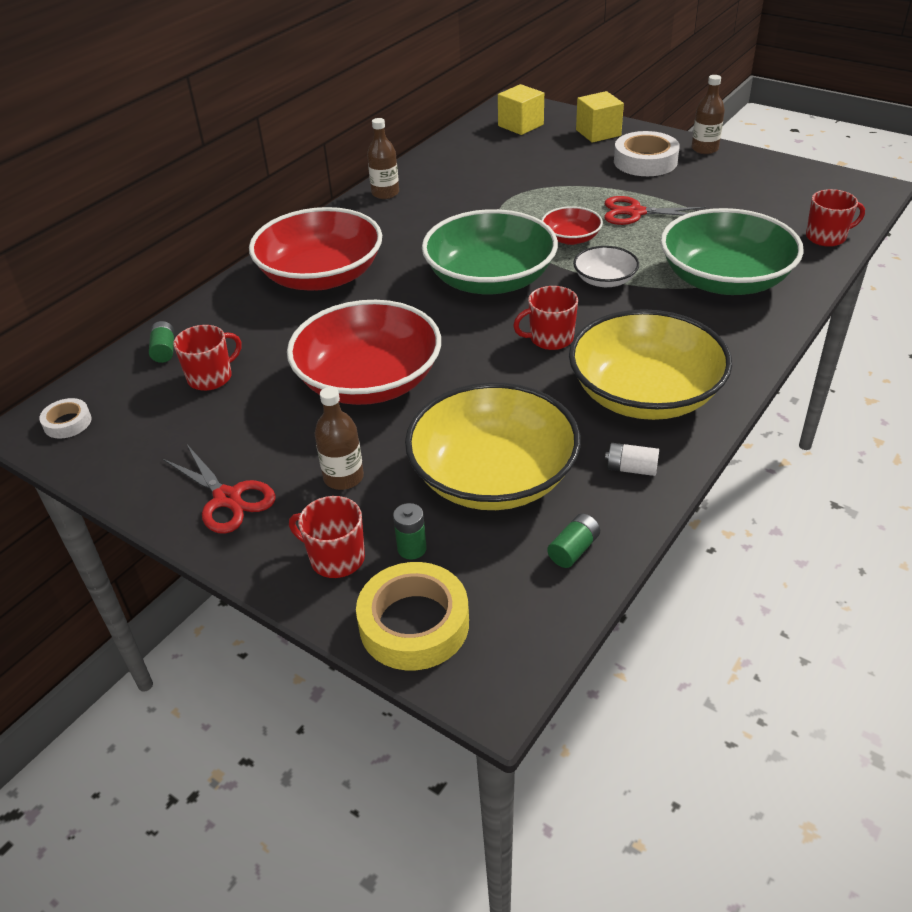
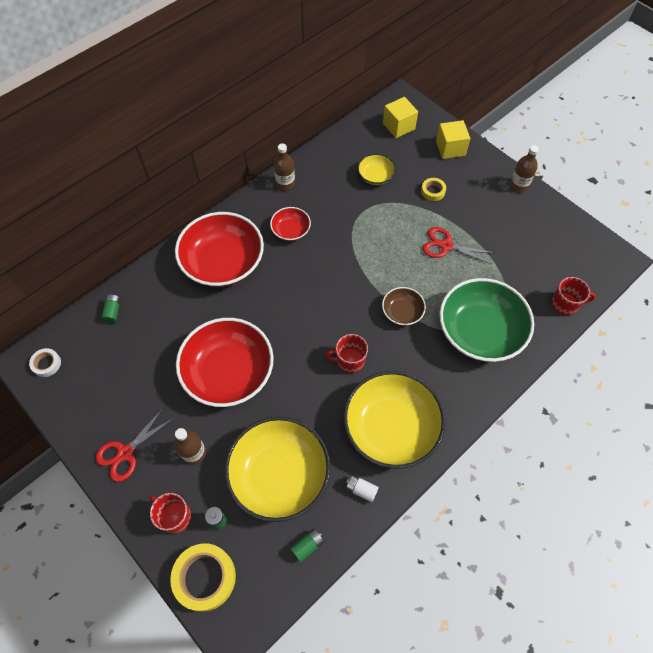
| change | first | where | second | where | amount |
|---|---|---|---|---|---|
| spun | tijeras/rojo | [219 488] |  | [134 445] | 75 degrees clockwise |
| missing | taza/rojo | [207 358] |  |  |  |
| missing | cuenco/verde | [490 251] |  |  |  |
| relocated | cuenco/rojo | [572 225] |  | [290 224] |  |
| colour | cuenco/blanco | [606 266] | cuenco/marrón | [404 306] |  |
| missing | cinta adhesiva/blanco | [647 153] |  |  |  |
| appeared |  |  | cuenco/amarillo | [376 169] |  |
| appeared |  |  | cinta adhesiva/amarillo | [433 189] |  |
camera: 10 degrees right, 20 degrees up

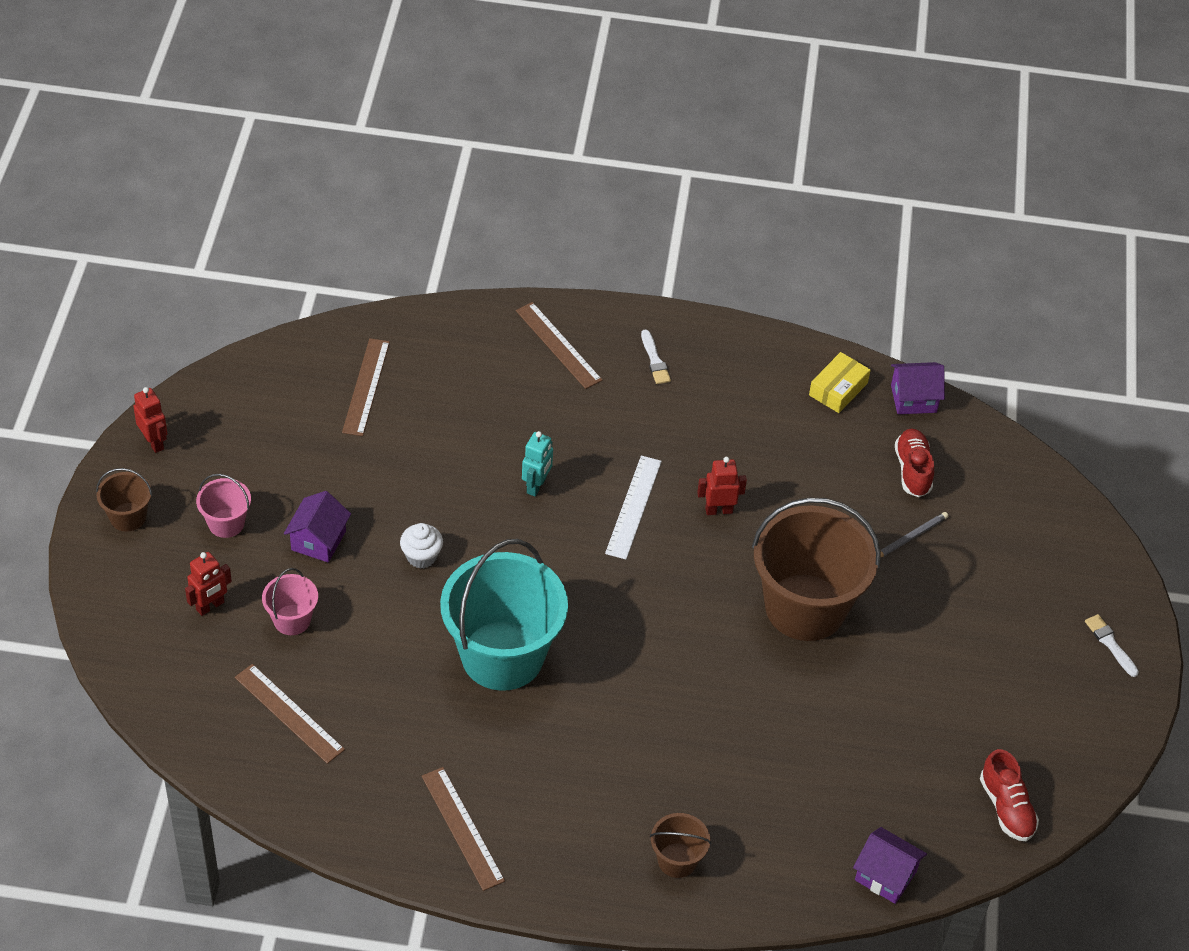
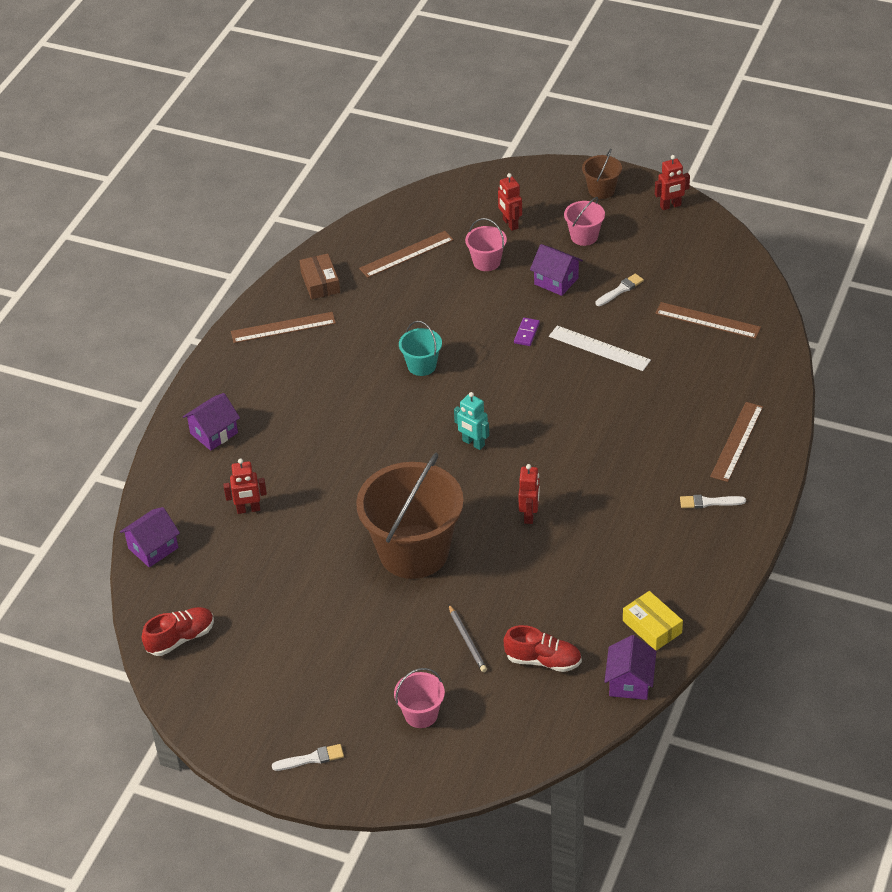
| change | first | where | second | where | amount |
|---|---|---|---|---|---|
| exchanged | magdalena/blanco | [421 546] | ficha de dominó/morado | [527 332] |  |
| size | balde/turquesa | [504 615] |  | [420 348] | x0.45 |
| spun | regla/marrón | [559 345] |  | [736 442] | 45 degrees counterclockwise |
| relocated | robot/turquesa | [537 463] |  | [471 421] |  |
| relocated | regla/blanco | [633 507] |  | [600 348] |  |
| exchanged | balde/marrón | [680 845] | casa/morado | [211 422] |  |
| spun | zapato/rojo | [1009 795] |  | [178 631] | 150 degrees clockwise |
| appeared |  |  | robot/rojo | [245 486] |  |
| appeared |  |  | caja/marrón | [320 276] |  |
| appeared |  |  | balde/rosa | [419 698] |  |
| appeared |  |  | pincel/blanco | [619 289] |  |
camera: 110 degrees right, 5 degrees down

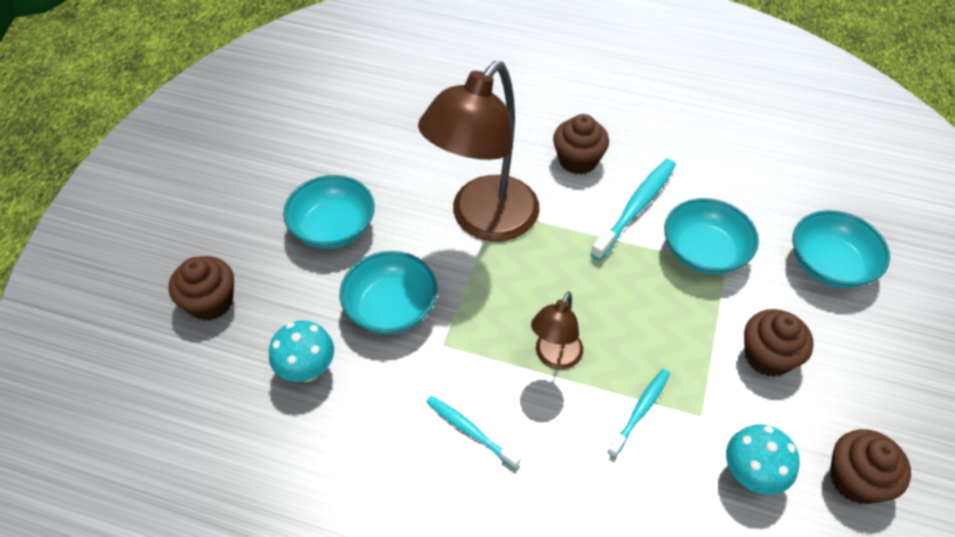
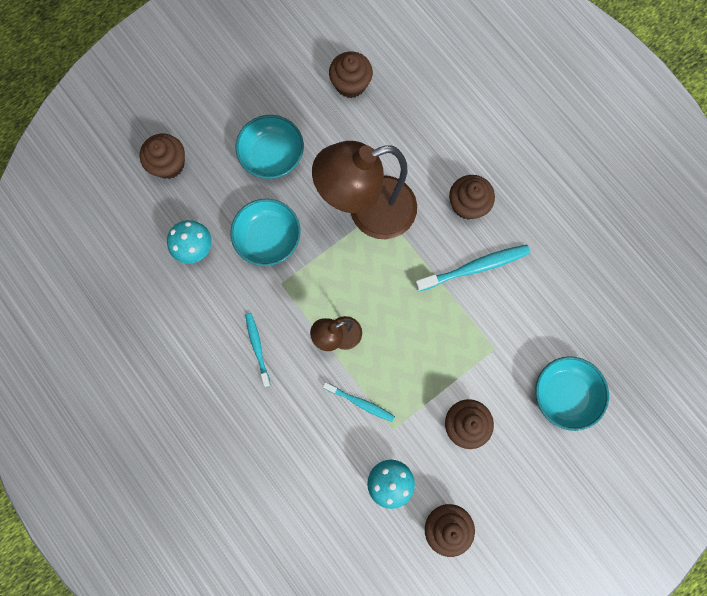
| change | first | where | second | where | amount |
|---|---|---|---|---|---|
| spun | cepillo de dientes/turquesa | [638 413] |  | [359 402] | 45 degrees clockwise |
| missing | cuenco/turquesa | [711 236] |  |  |  |
| appeared |  |  | magdalena/marrón | [351 75] |  |
camera: 35 degrees right, 25 degrees up

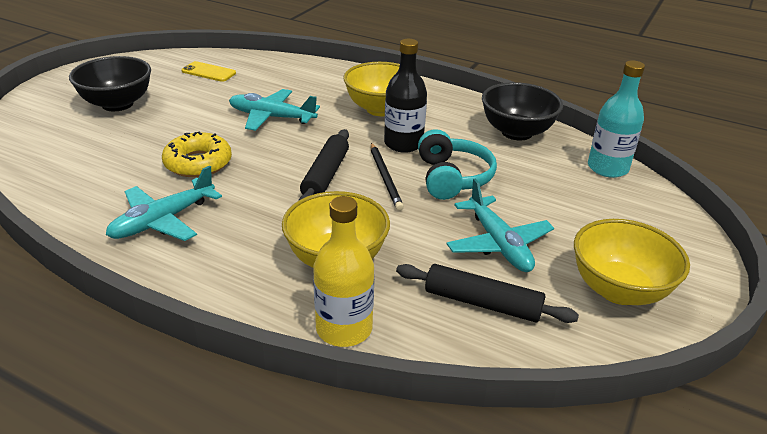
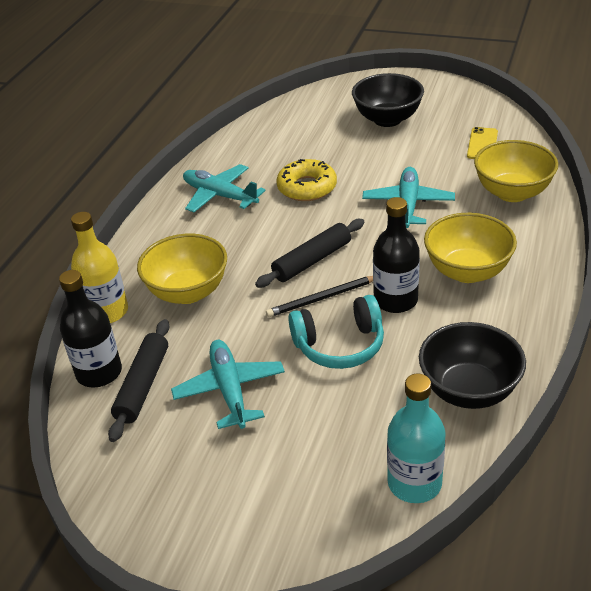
| change | first | where | second | where | amount |
|---|---|---|---|---|---|
| spun | rodillo/negro | [323 165] |  | [309 253] | 45 degrees counterclockwise |
| spun | avión/turquesa | [500 225] |  | [228 384] | 105 degrees clockwise |
| relocated | cuenco/amarillo | [632 262] |  | [516 171] |  |
| appeared |  |  | botella/negro | [90 328] |  |
camera: 85 degrees right, 5 degrees up

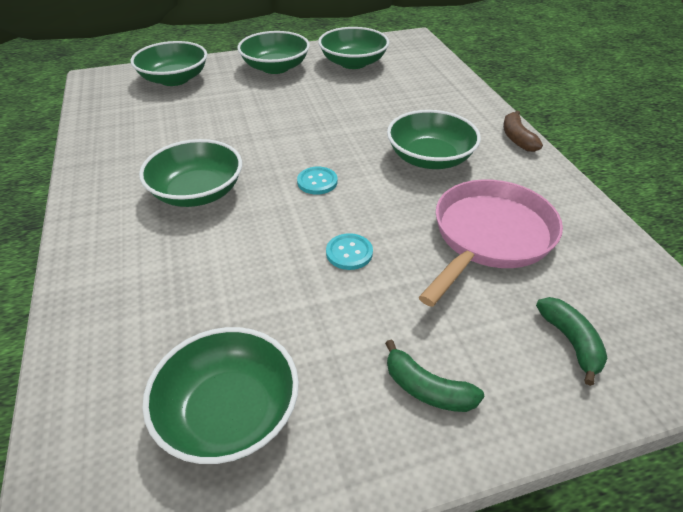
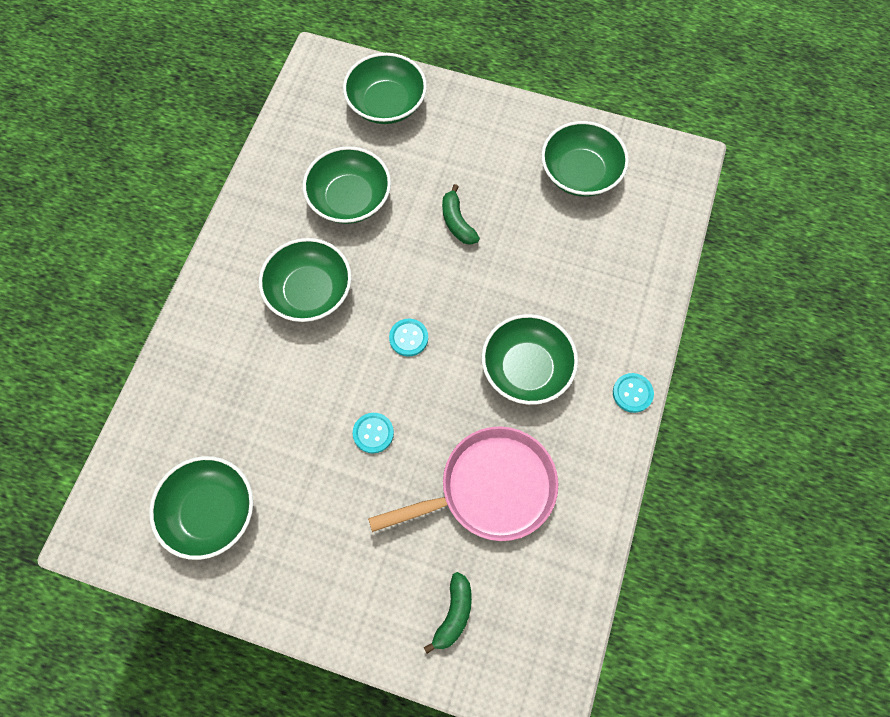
| change | first | where | second | where | amount |
|---|---|---|---|---|---|
| relocated | cuenco/verde | [273 52] |  | [347 185] |  |
| relocated | plátano/verde | [434 375] |  | [461 214] |  |
| exchanged | plátano/marrón | [523 131] | botón/turquesa | [633 393] |  |
camera: 35 degrees right, 25 degrees up

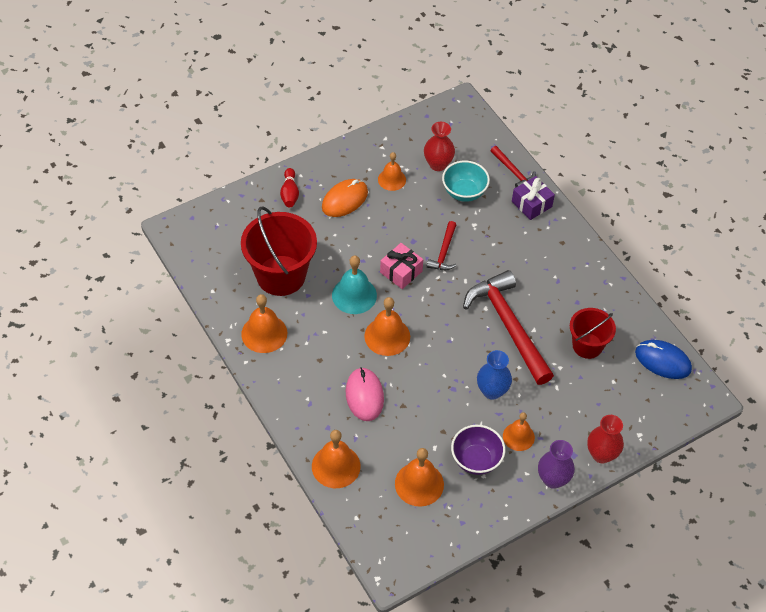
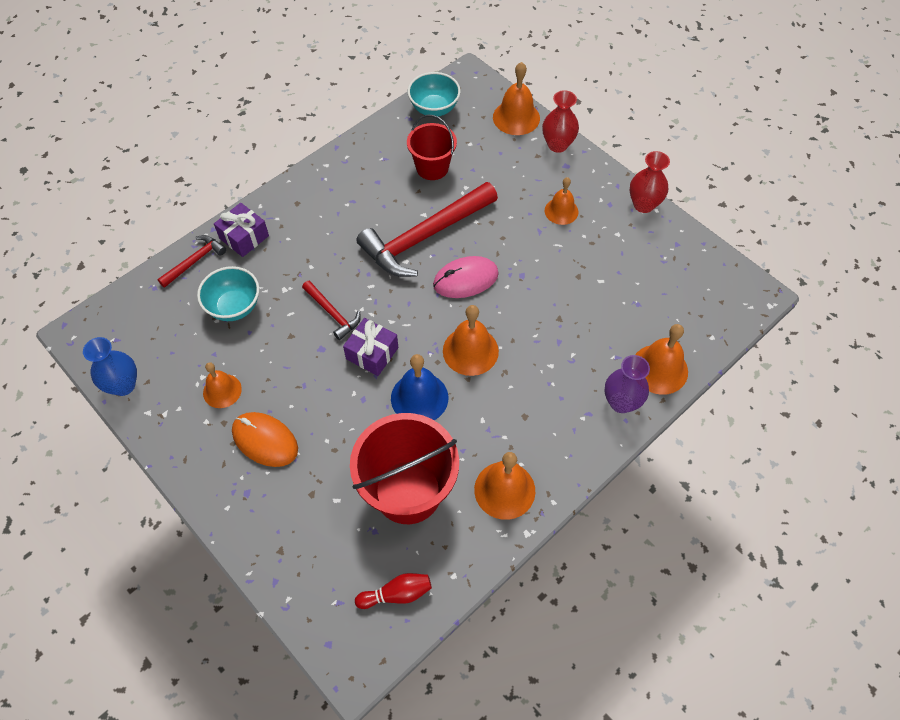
| change | first | where | second | where | amount |
|---|---|---|---|---|---|
| relocated | bolo/rojo | [289 187] |  | [393 591] |  |
| colour | campana/turquesa | [354 285] | campana/azul | [419 387] |  |
| relocated | ratón/rosa | [365 394] |  | [466 277] |  |
| colour | regalo/rosa | [401 266] | regalo/morado | [370 347] |  |
| relocated | campana/naranja | [419 477] |  | [516 98] |  |
| relocated | florero/rojo | [439 146] |  | [650 182] |  |
| spun | martillo/rojo | [442 245] |  | [331 310] | 45 degrees clockwise |
| missing | cuenco/morado | [478 450] |  |  |  |
| relocated | florero/azul | [494 375] |  | [110 366] |  |
| relocated | florero/morado | [556 464] |  | [627 384] |  |
| exchanged | ratón/azul | [663 359] | cuenco/turquesa | [434 94] |  |
camera: 100 degrees left, 5 degrees up

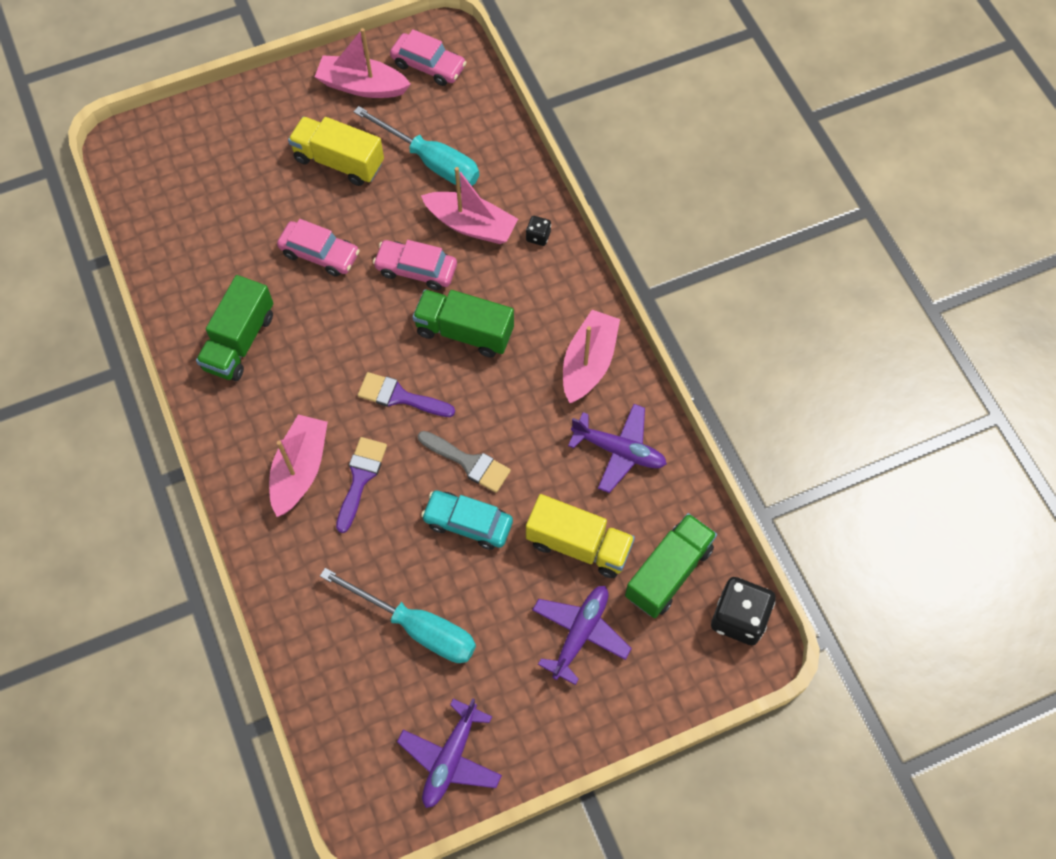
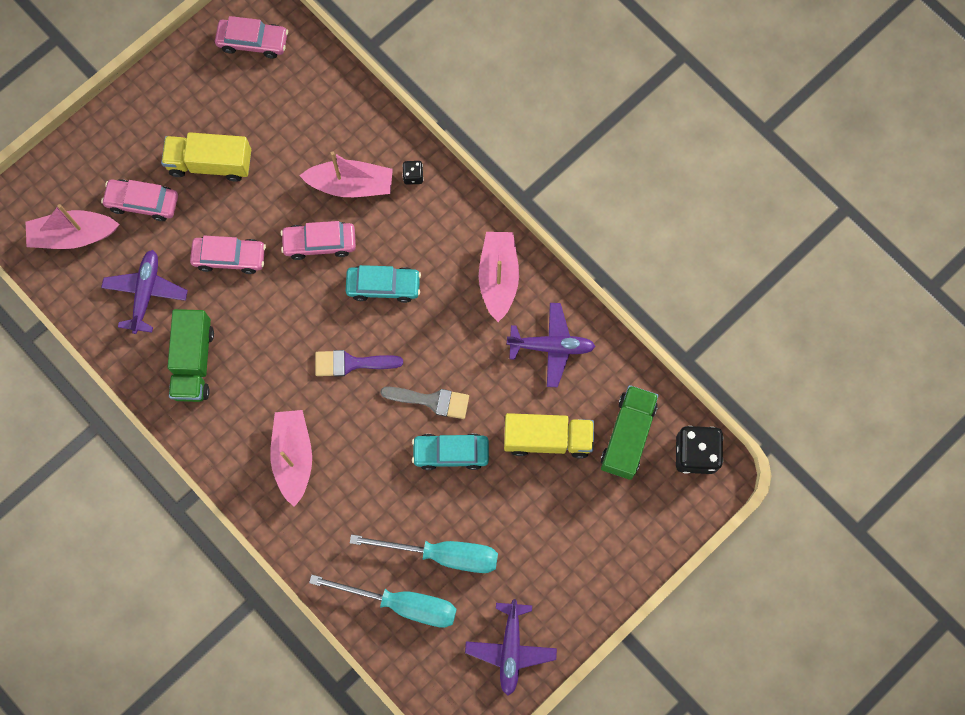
| change | first | where | second | where | amount |
|---|---|---|---|---|---|
| relocated | barco/rosa | [363 63] |  | [73 226] |  |
| missing | pincel/morado | [361 485] |  |  |  |
| relocated | destornillador/turquesa | [416 146] |  | [383 601] |  |
| exchanged | camión/verde | [463 323] | coche/turquesa | [383 284] |  |
| relocated | avión/morado | [582 635] |  | [144 292] |  |
| appeared |  |  | coche/rosa | [139 200] |  |
camera: 20 degrees left, 10 degrees up

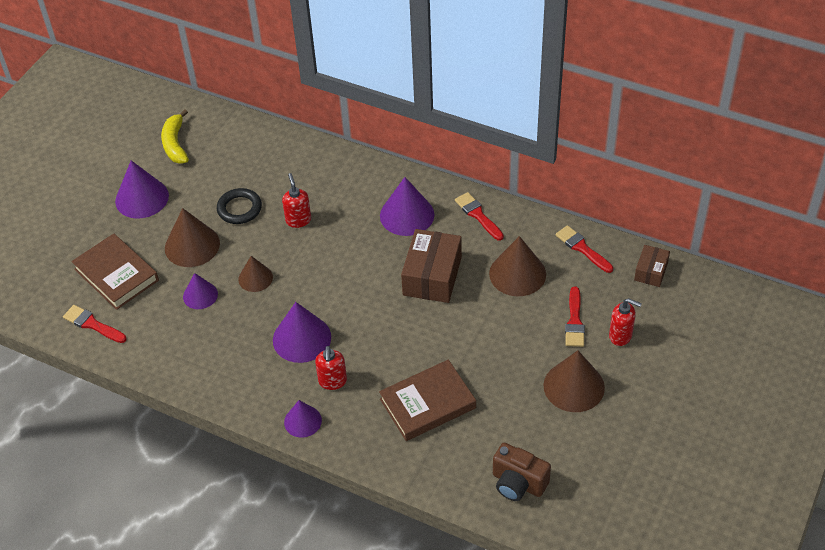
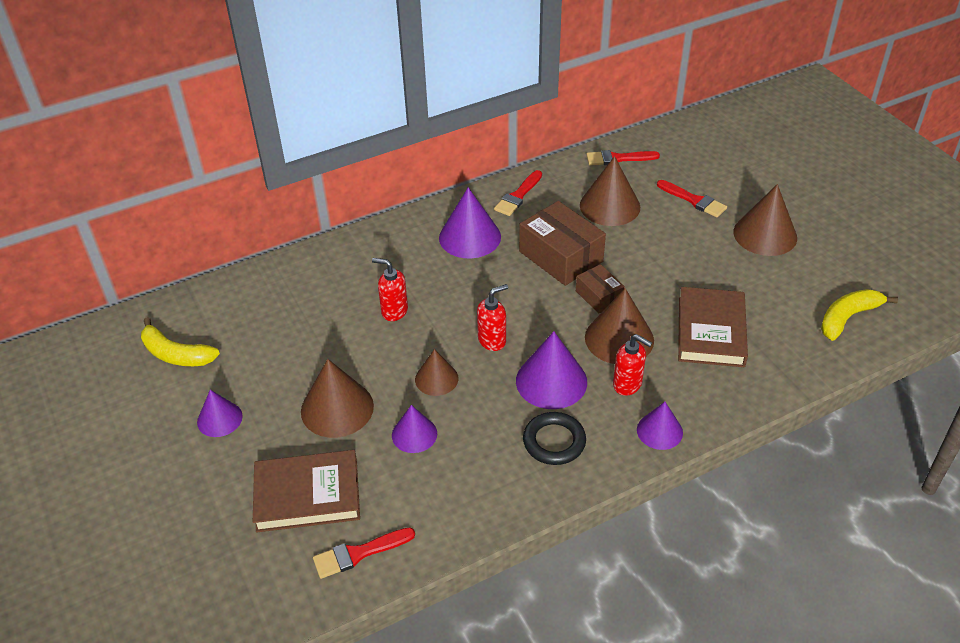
| change | first | where | second | where | amount |
|---|---|---|---|---|---|
| size | cono/morado | [142 189] |  | [220 413] | x0.61 |
| relocated | anillo/negro | [239 206] |  | [554 438] |  |
| spun | pincel/rojo | [479 216] |  | [518 193] | 60 degrees counterclockwise |
| exchanged | cámara/marrón | [522 472] | plátano/amarillo | [859 315] |  |
| relocated | dispensador de jabón/rojo | [625 322] |  | [492 317] |  |
| relocated | caja/marrón | [652 266] |  | [600 288] |  |
| appeared |  |  | cono/marrón | [619 326] |  |
camera: 55 degrees left, 5 degrees down

